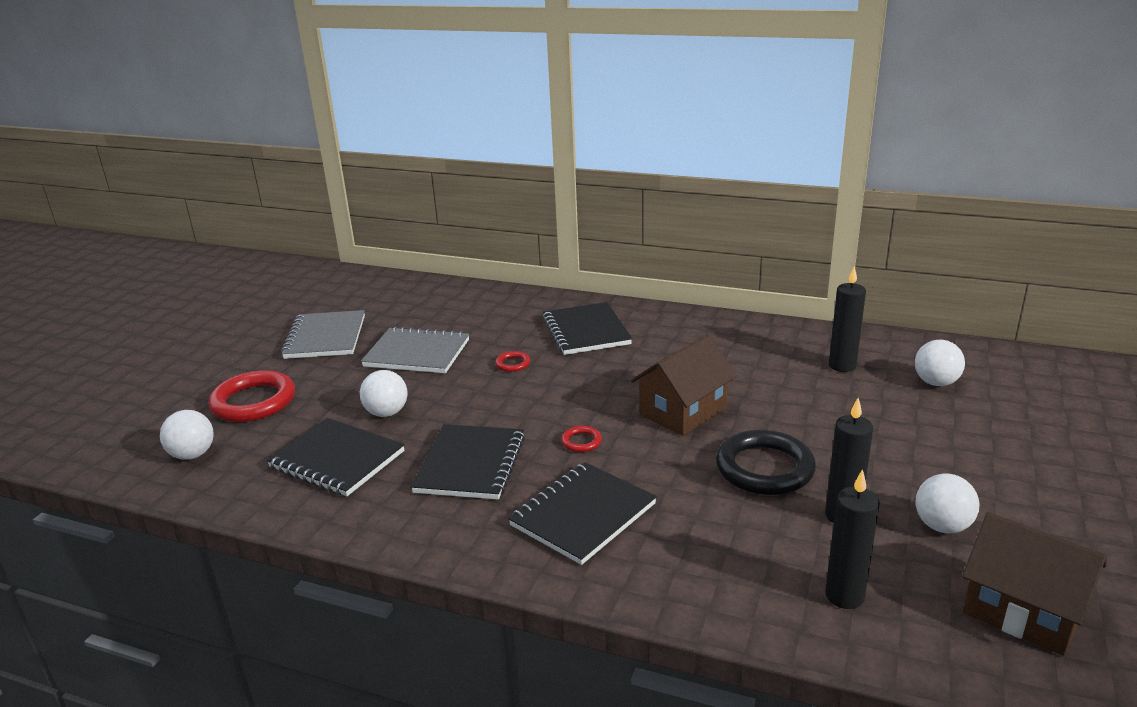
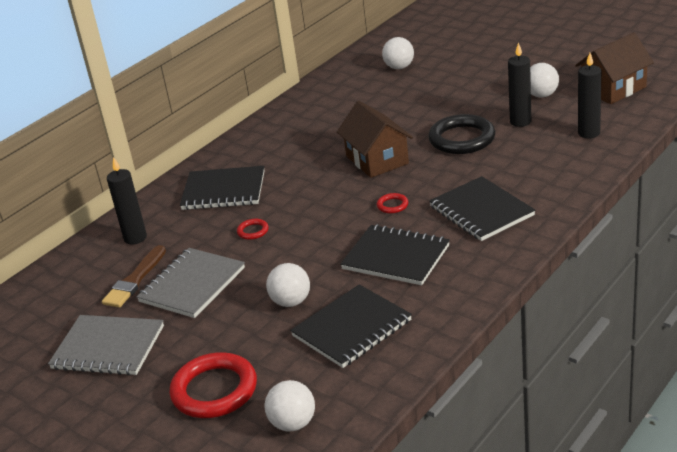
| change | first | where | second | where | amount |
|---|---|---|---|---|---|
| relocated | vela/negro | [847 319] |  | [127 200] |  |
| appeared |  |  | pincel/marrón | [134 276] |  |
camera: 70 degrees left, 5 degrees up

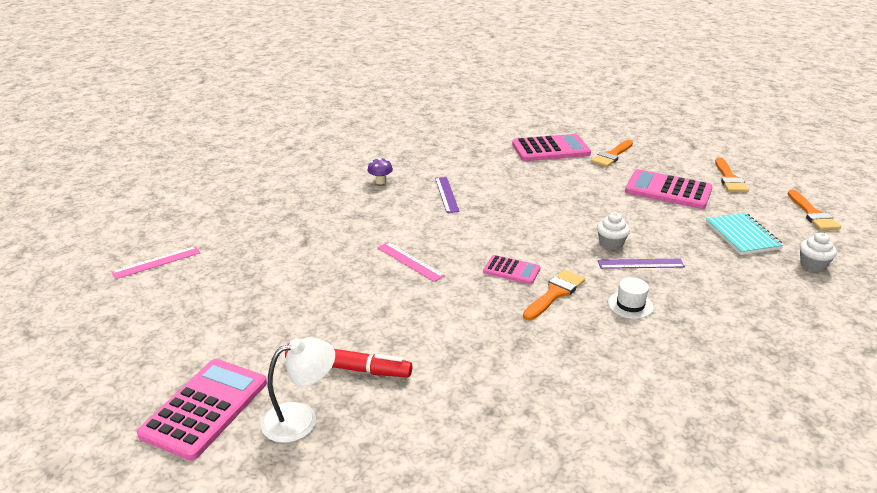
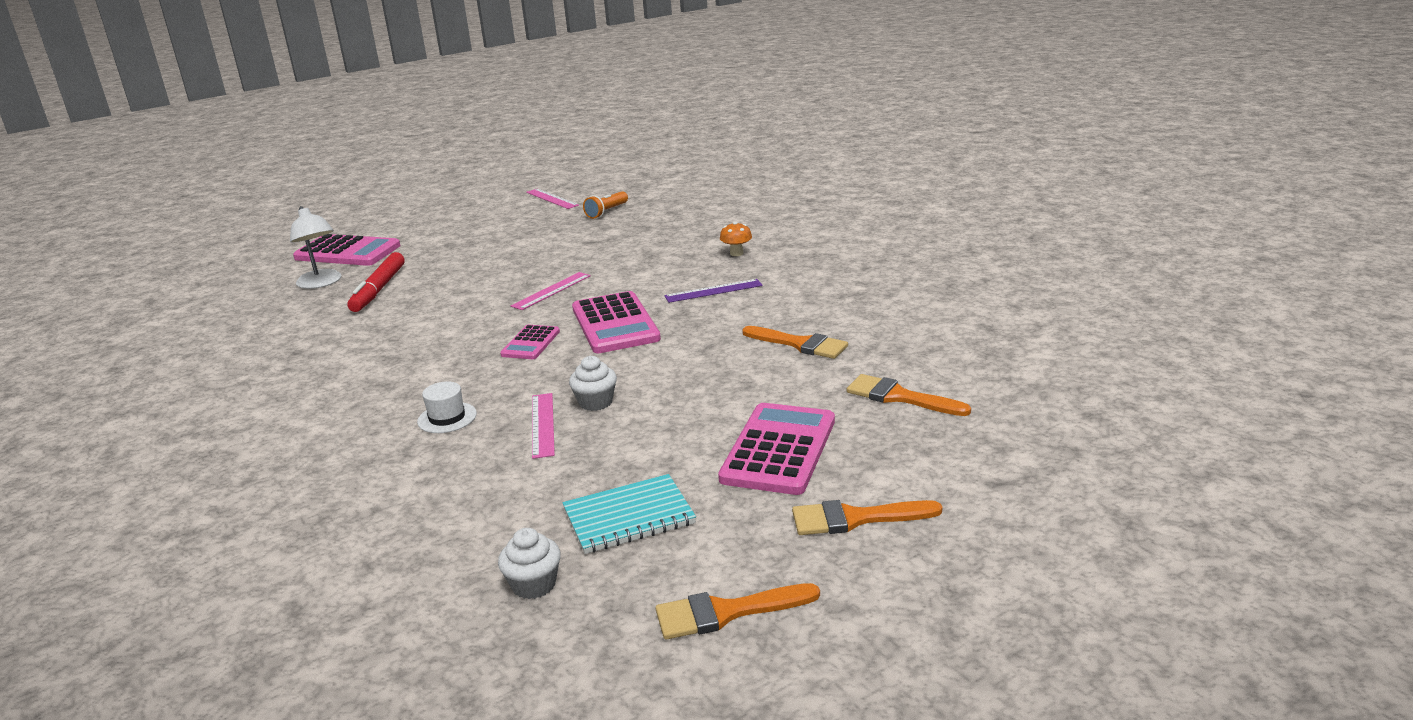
| change | first | where | second | where | amount |
|---|---|---|---|---|---|
| colour | seta/morado | [380 171] | seta/naranja | [736 239] |  |
| relocated | calculadora/rosa | [551 147] |  | [616 322] |  |
| relocated | pincel/naranja | [554 295] |  | [795 342] |  |
| colour | regla/morado | [641 264] | regla/rosa | [543 426] |  |
| appeared |  |  | lámpara de mano/naranja | [605 205] |  |
camera: 85 degrees right, 5 degrees down

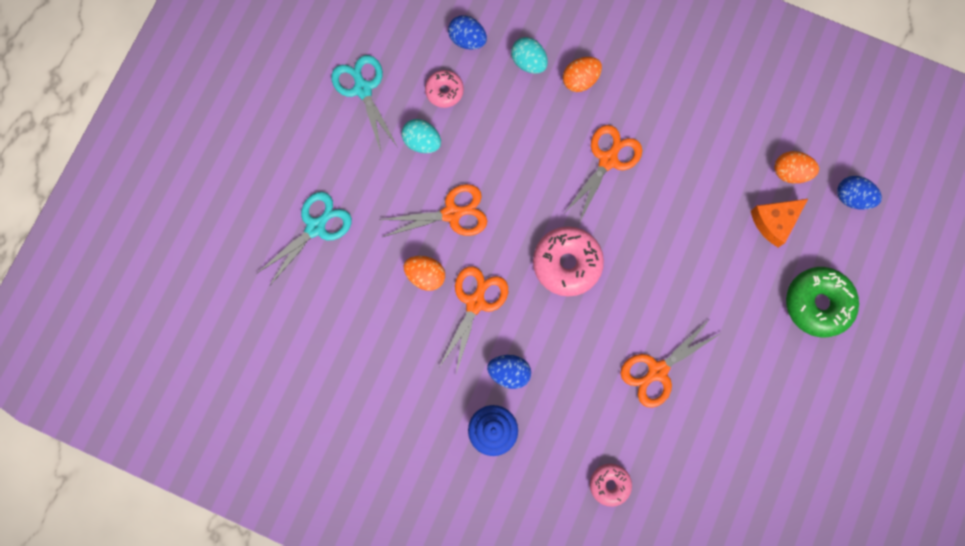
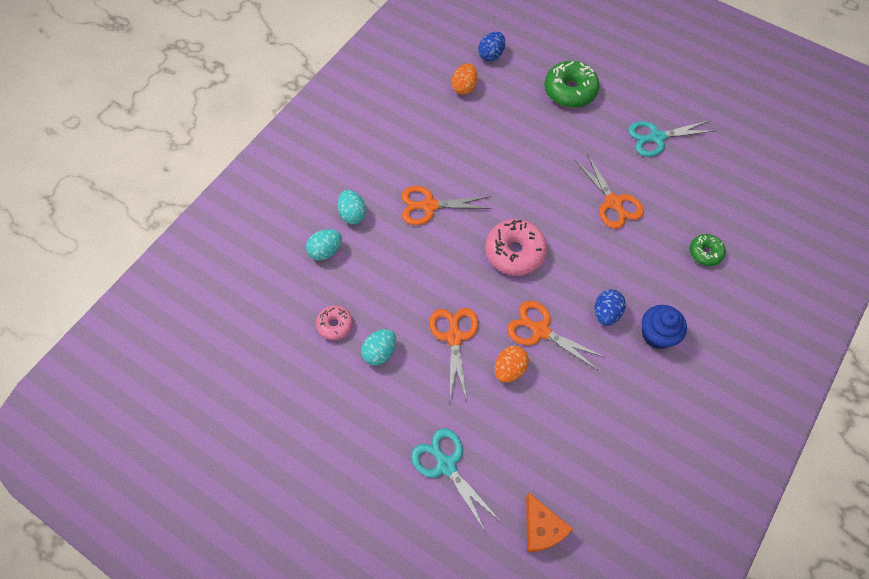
| change | first | where | second | where | amount |
|---|---|---|---|---|---|
| relocated | tijeras/turquesa | [364 103] |  | [672 138] |  |
| missing | huevo/azul | [467 32] |  |  |  |
| colour | huevo/naranja | [582 74] | huevo/turquesa | [352 207] |  |
| spun | tijeras/naranja | [603 173] |  | [446 205] | 45 degrees counterclockwise |
| colour | rosquilla/rosa | [611 485] | rosquilla/verde | [707 250] |  |
| relocated | queso/naranja | [779 223] |  | [549 522] |  |
camera: 80 degrees left, 15 degrees down

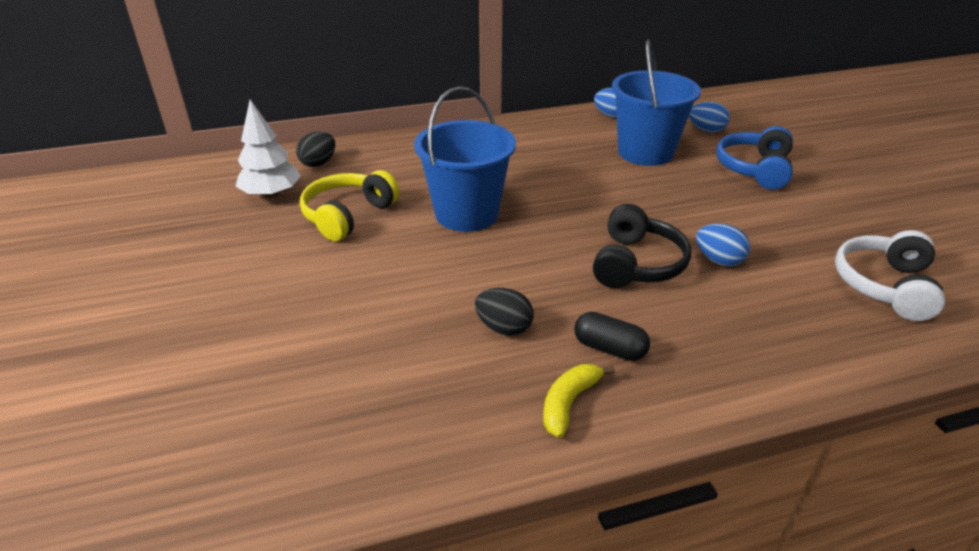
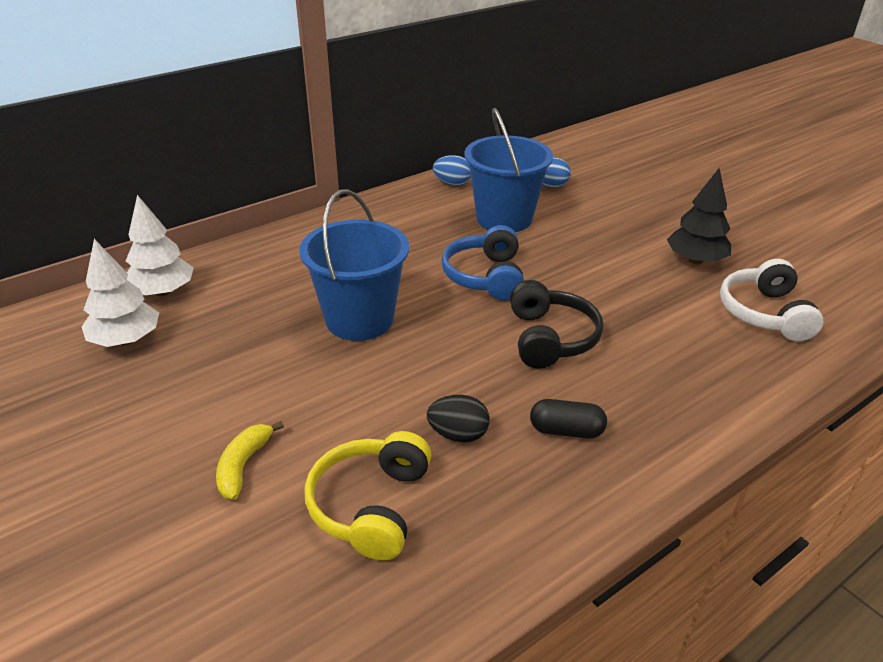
| change | first | where | second | where | amount |
|---|---|---|---|---|---|
| exchanged | huevo/negro | [315 149] | árbol/blanco | [160 245] |  |
| relocated | auriculares/amarillo | [350 205] |  | [367 496] |  |
| relocated | plátano/amarillo | [579 401] |  | [250 460] |  |
| missing | huevo/azul | [723 245] |  |  |  |
| relocated | auriculares/azul | [754 158] |  | [482 263] |  |
| appeared |  |  | árbol/negro | [699 216] |  |
camera: 20 degrees left, 0 degrees up

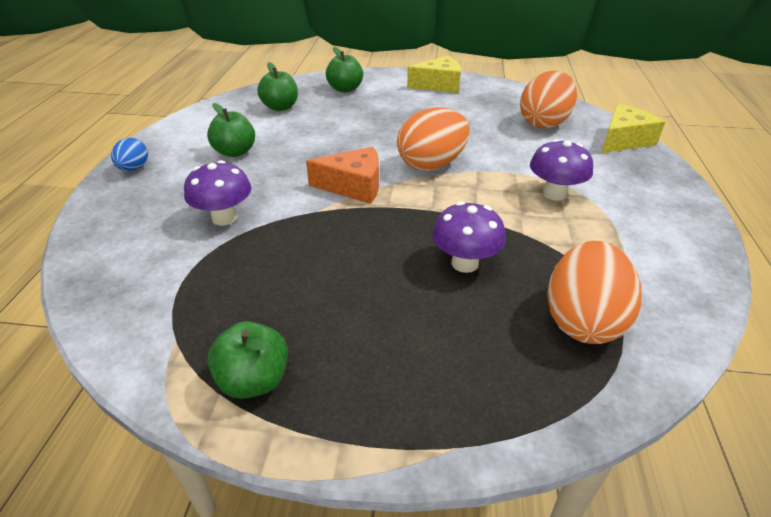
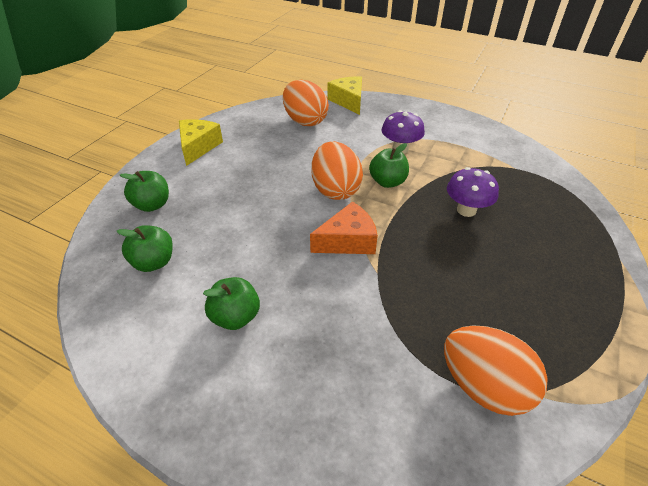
| change | first | where | second | where | amount |
|---|---|---|---|---|---|
| missing | huevo/azul | [129 154] |  |  |  |
| missing | seta/morado | [217 192] |  |  |  |
| relocated | manzana/verde | [247 360] |  | [389 165] |  |
| spun | queso/naranja | [342 175] |  | [344 227] | 45 degrees clockwise |
| relocated | huevo/naranja | [594 292] |  | [496 370] |  |
camera: 70 degrees left, 5 degrees up

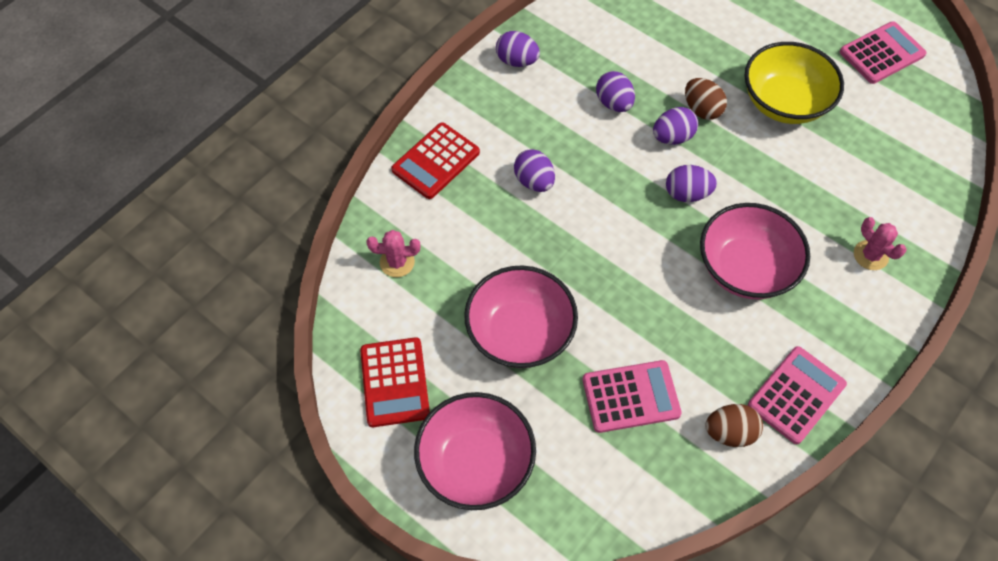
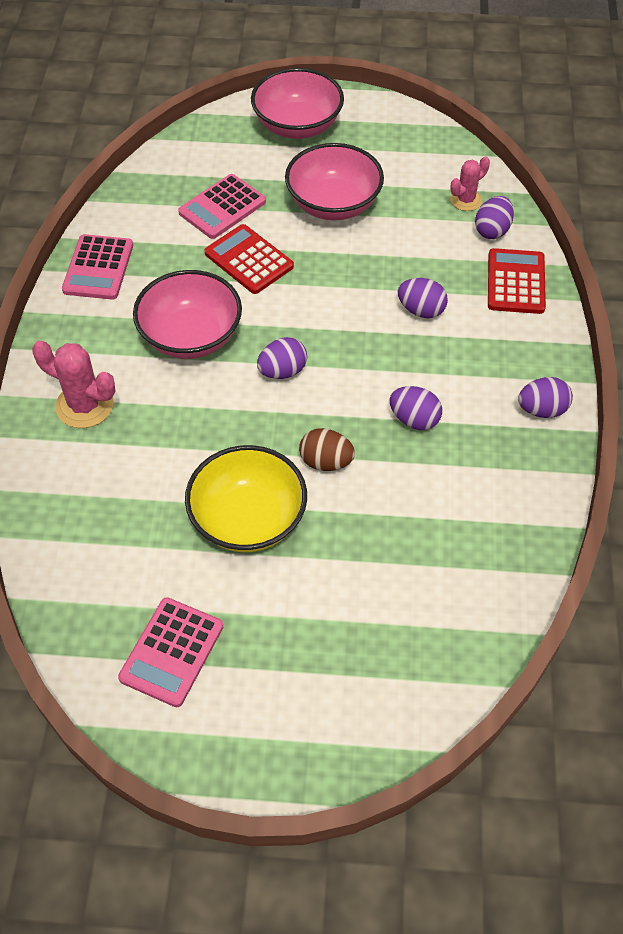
| change | first | where | second | where | amount |
|---|---|---|---|---|---|
| relocated | calculadora/rojo | [395 382] |  | [249 259] |  |
| relocated | huevo/morado | [675 126] |  | [494 217] |  |
| missing | huevo/marrón | [734 425] |  |  |  |
| size | cactus/rosa | [880 243] |  | [73 384] | x1.57 |
camera: 145 degrees right, 5 degrees down

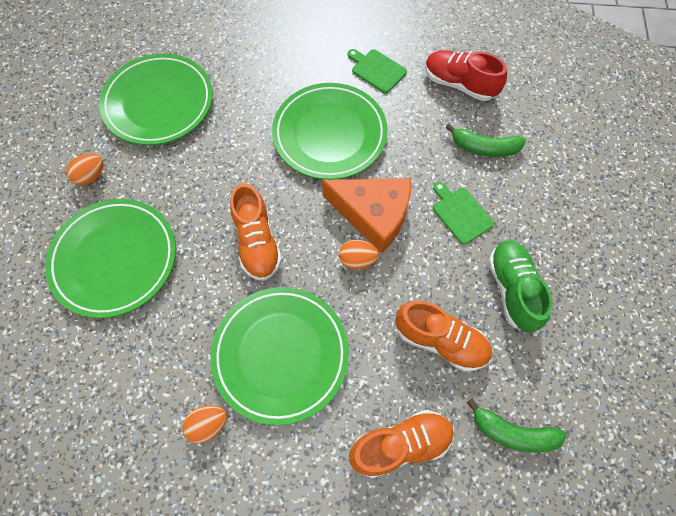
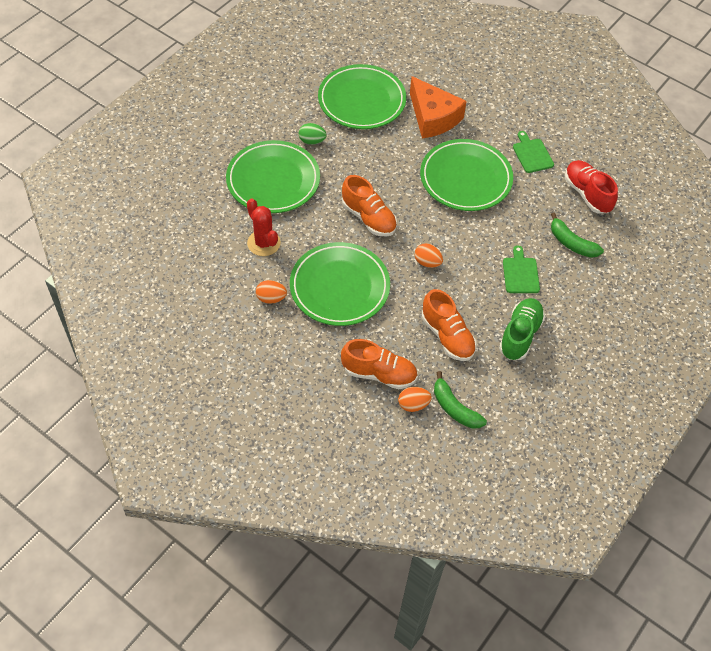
| change | first | where | second | where | amount |
|---|---|---|---|---|---|
| relocated | huevo/naranja | [84 170] |  | [415 399] |  |
| spun | zapato/naranja | [256 232] |  | [369 205] | 60 degrees counterclockwise |
| relocated | queso/naranja | [366 216] |  | [438 107] |  |
| appeared |  |  | cactus/rojo | [264 227] |  |
| appeared |  |  | huevo/verde | [313 134] |  |
camera: 30 degrees right, 10 degrees down

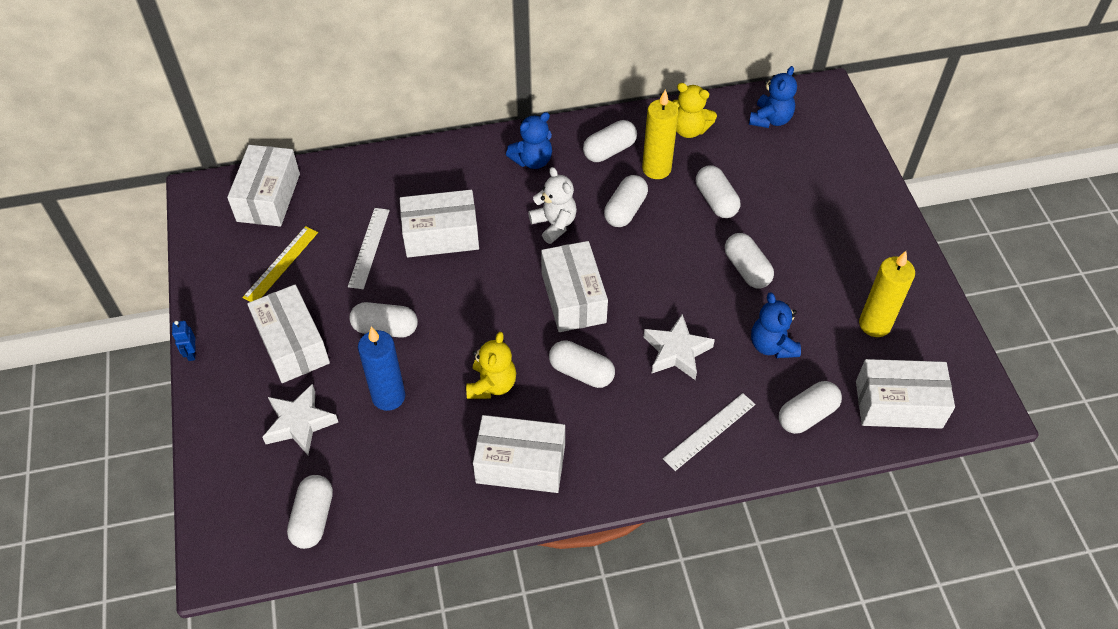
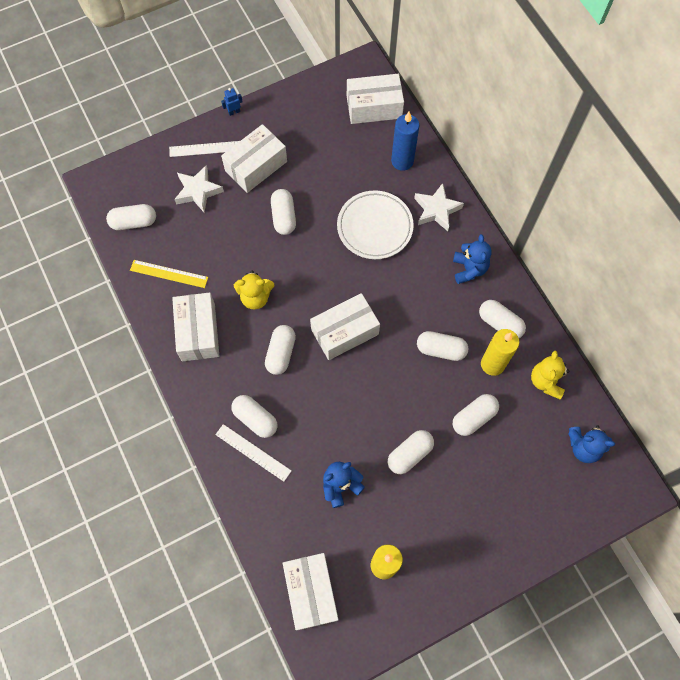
| change | first | where | second | where | amount |
|---|---|---|---|---|---|
| relocated | regla/amarillo | [280 264] |  | [169 274] |  |
| relocated | regla/blanco | [369 248] |  | [204 149] |  |
| relocated | vela/azul | [381 369] |  | [405 141] |  |
| exchanged | caja/blanco | [439 224] | plato/blanco | [375 224] |  |
| spun | osito/azul | [529 140] |  | [472 259] | 135 degrees counterclockwise |
| missing | osito/blanco | [552 205] |  |  |  |
| relocated | estrella/blanco | [679 347] |  | [439 207] |  |
| relocated | cápsula/blanco | [810 407] |  | [254 416] |  |
camera: 75 degrees right, 15 degrees up

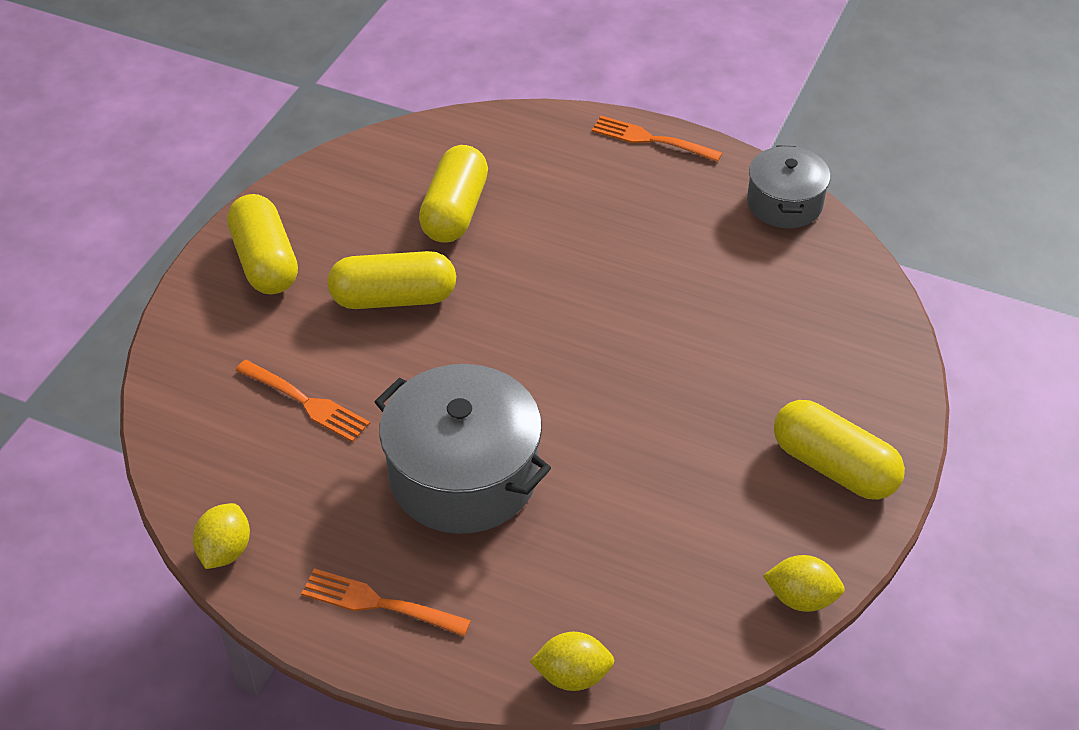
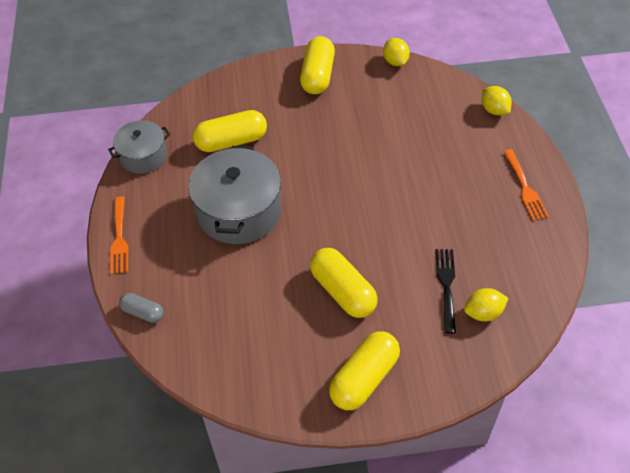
| change | first | where | second | where | amount |
|---|---|---|---|---|---|
| relocated | limón/amarillo | [221 536] |  | [486 304] |  |
| colour | tenedor/naranja | [302 401] | tenedor/negro | [445 291] |  |
| relocated | olla/gris | [462 449] |  | [234 195] |  |
| relocated | cápsula/amarillo | [453 194] |  | [230 131] |  |
| appeared |  |  | cápsula/gris | [141 308] |  |
camera: 120 degrees left, 5 degrees up

